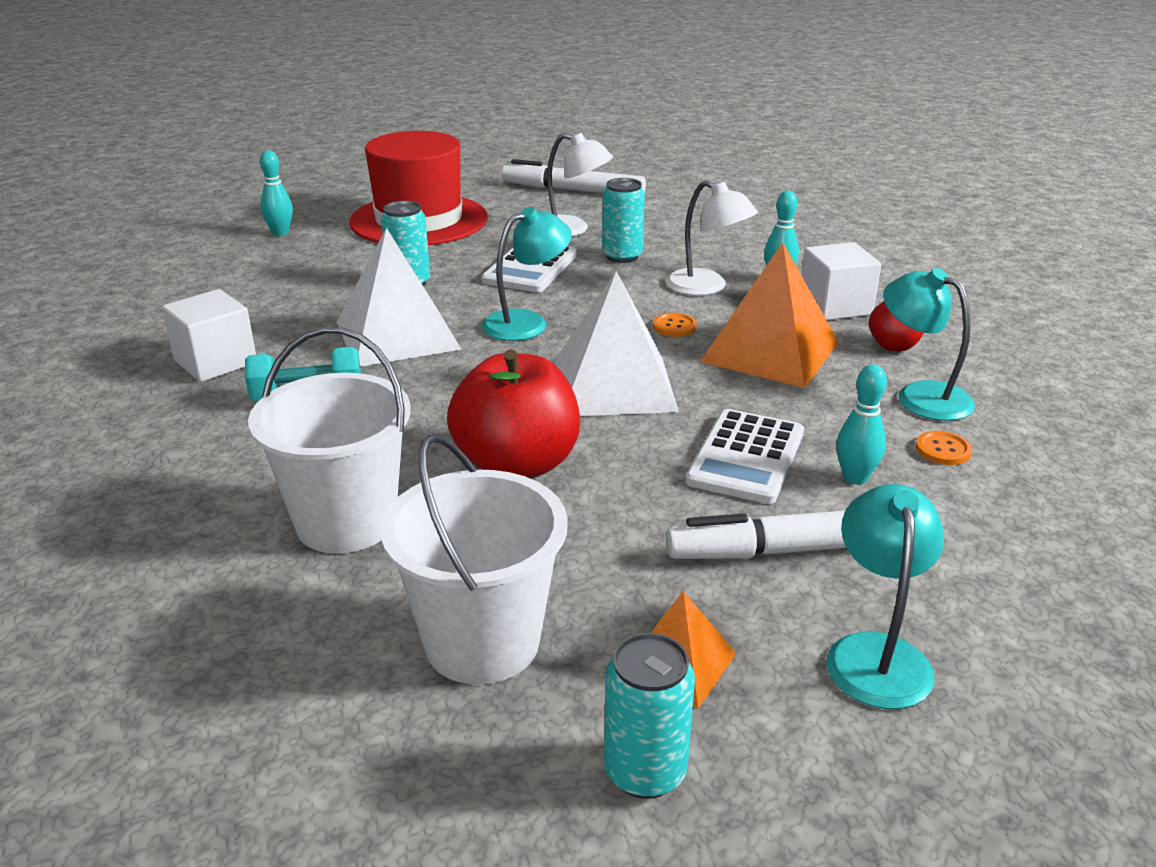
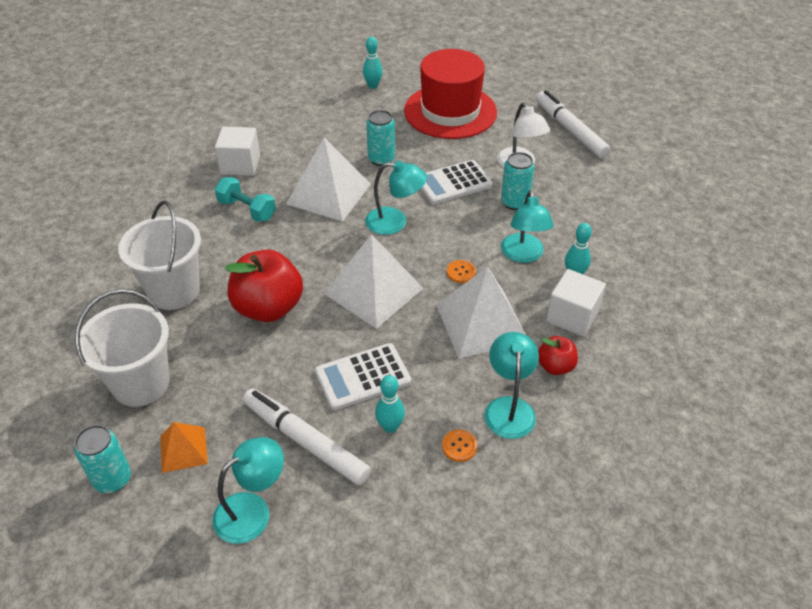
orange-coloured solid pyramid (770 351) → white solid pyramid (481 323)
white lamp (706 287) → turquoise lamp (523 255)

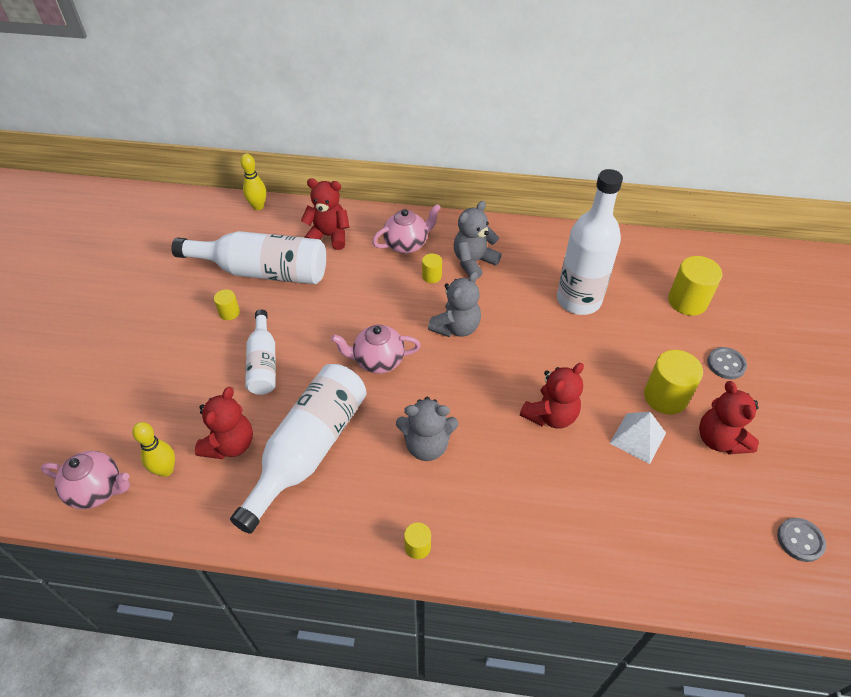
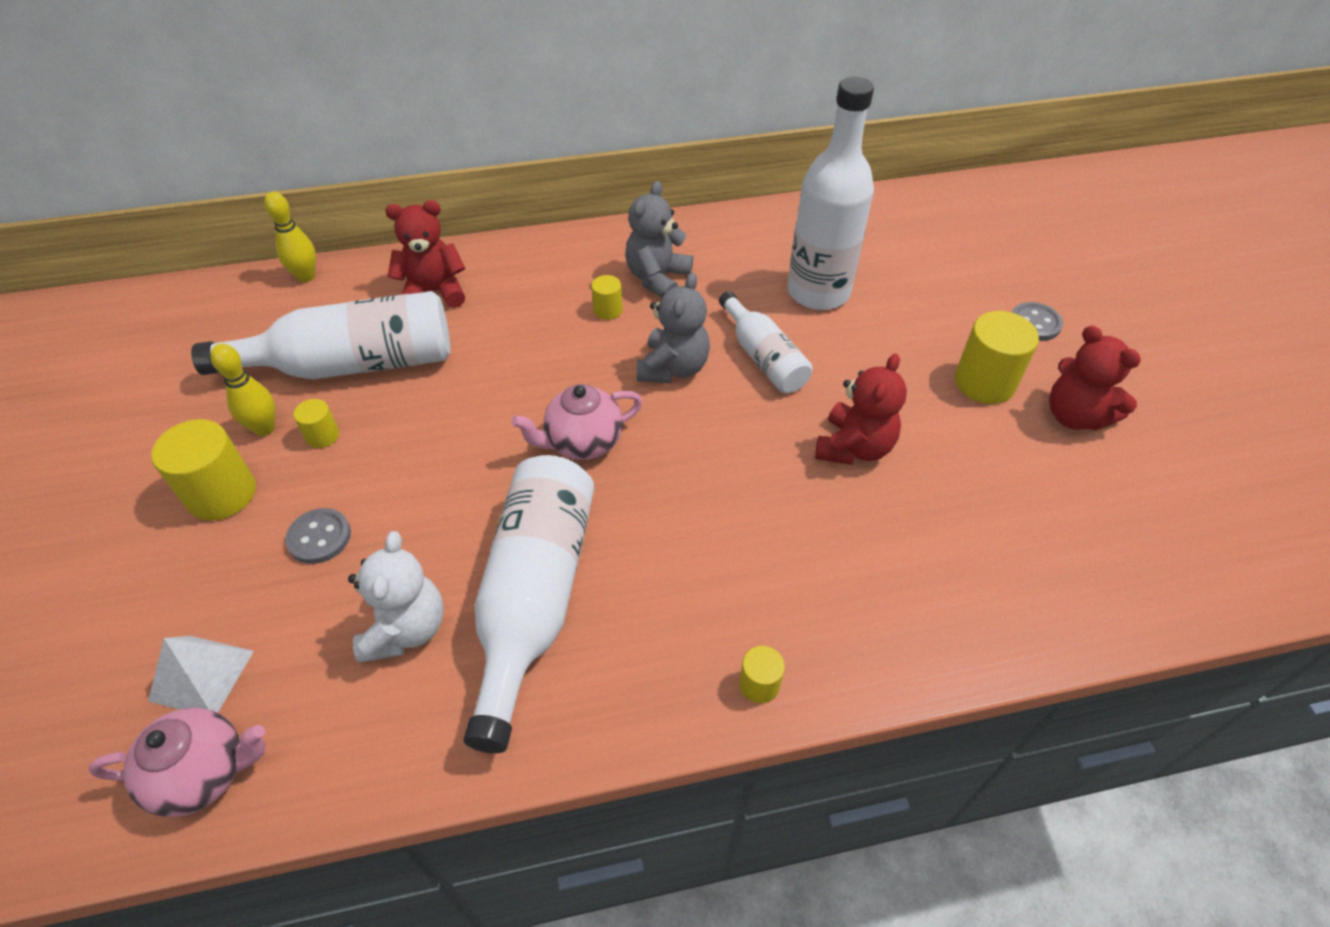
white solid pyramid (637 438) → white solid pyramid (202 675), moved
golden solid cylinder (687 301) → golden solid cylinder (222 494), moved
golden skittle (166 470) → golden skittle (265 428), moved
gray button (800 540) → gray button (319 537), moved
red teddy (230 444) → white teddy (405 628)
white drink bottle (263 363) → white drink bottle (763 357), moved
rosy china teapot (407 244) → -
gray teddy (427 445) → -

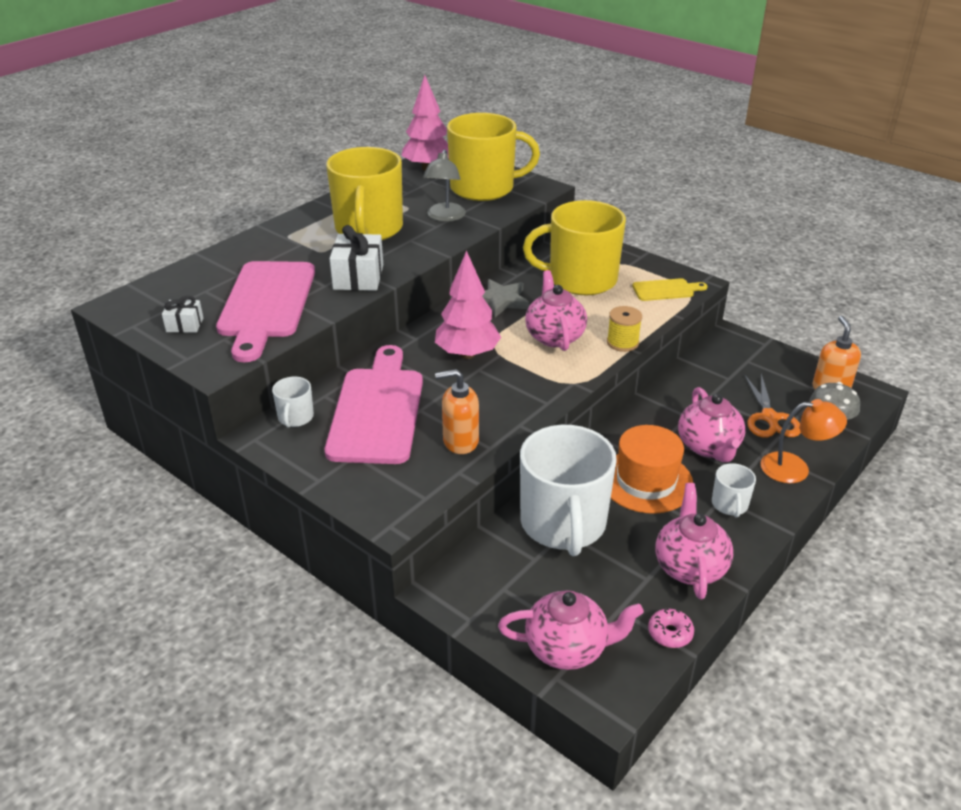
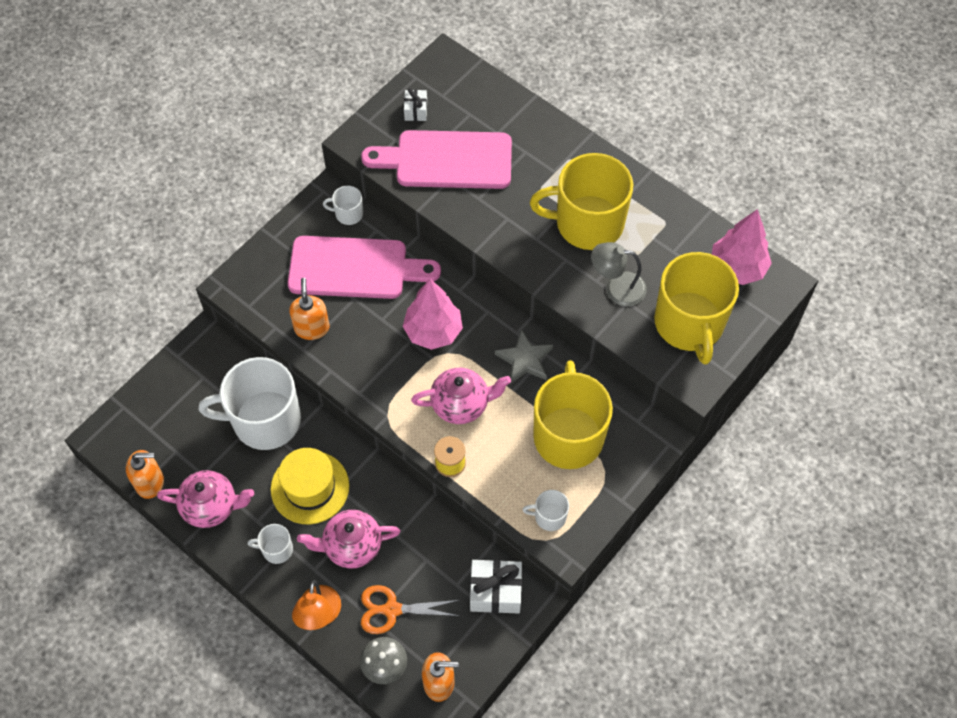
rosy glazed donut (670 633) → orange-coloured pump bottle (150 482)
orange-coloured tall hat (646 481) → golden tall hat (310 487)
white gift (358 277) → white gift (495 591), moved
golden chopping board (666 290) → white coffee mug (549 516)
rosy china teapot (567 648) → -

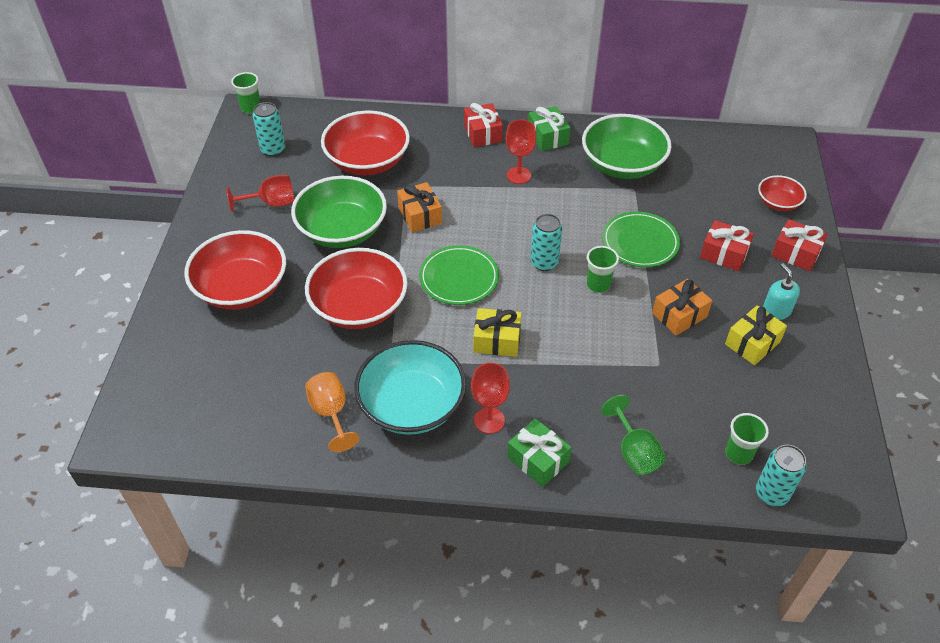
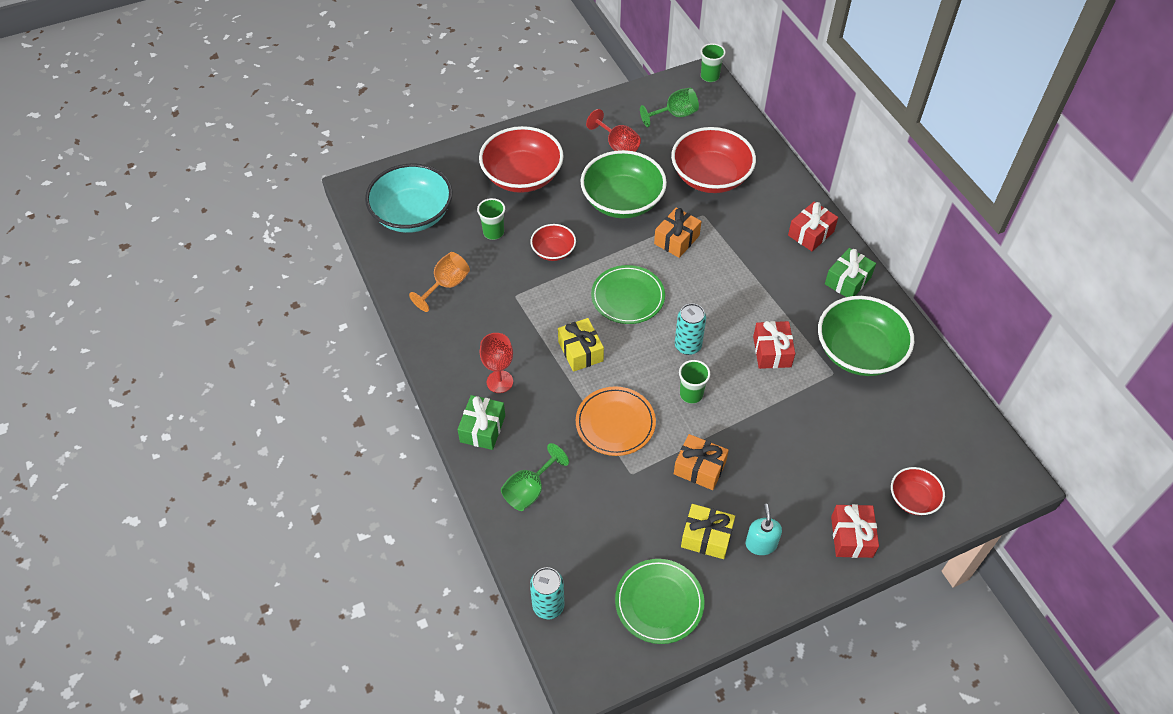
turquoise deep dish (412 405) → turquoise deep dish (412 214), moved
leaf-green beaker (738 453) → leaf-green beaker (493 232), moved
red deep dish (359 307) → red deep dish (553 251), x0.52
- → orange-coloured dinner plate (615 423)
leaf-green dinner plate (640 242) → leaf-green dinner plate (659 602), moved
turquoise tin (273 150) → leaf-green wine glass (675 115)
turquoise pump bottle (776 311) → turquoise pump bottle (761 544), 45 degrees counterclockwise
red gift (724 254) → red gift (772 351), moved
red wine glass (518 175) → -

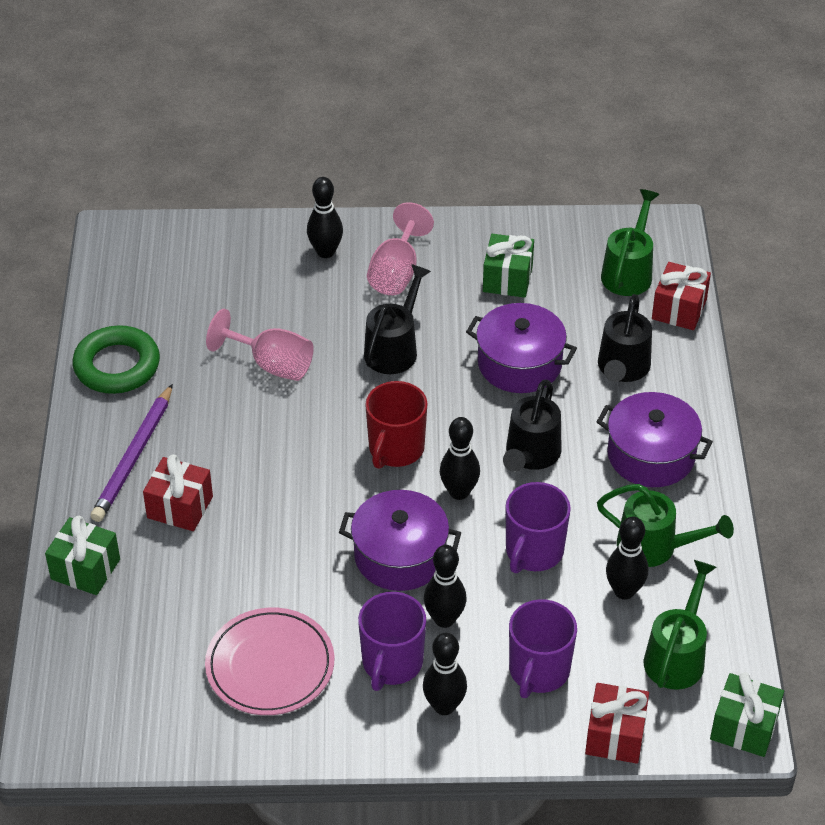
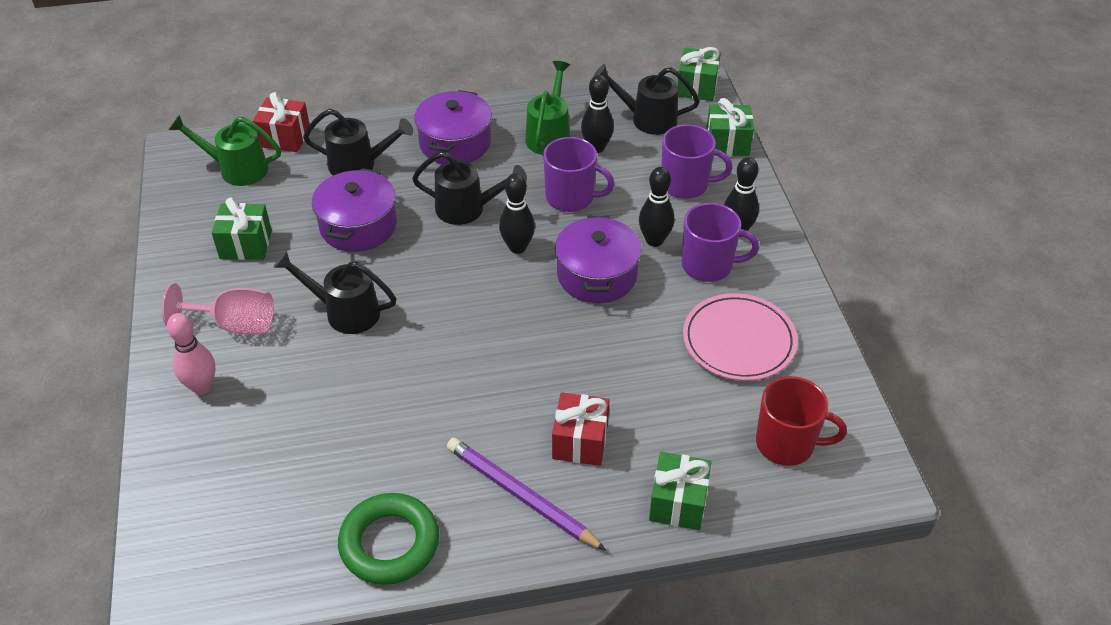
black skittle (325 252) → rosy skittle (202 387)
purple wooden pencil (134 456) → purple wooden pencil (521 496), 150 degrees counterclockwise
leaf-green watering pot (677 655) → black watering pot (647 119)
red gift (615 735) → leaf-green gift (727 143)
red coffee mug (395 449) → red coffee mug (787 444), moved
rosy wine glass (271 364) → -

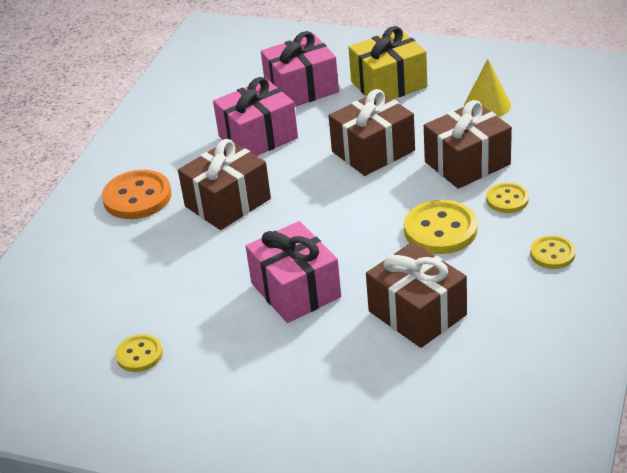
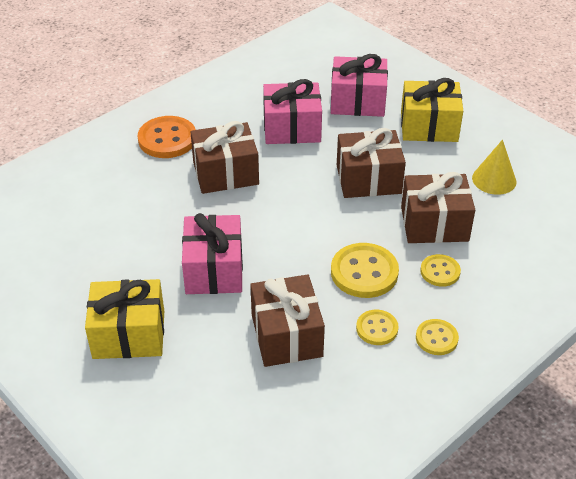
- → golden gift (129 334)
golden button (139 355) → golden button (377 328), moved

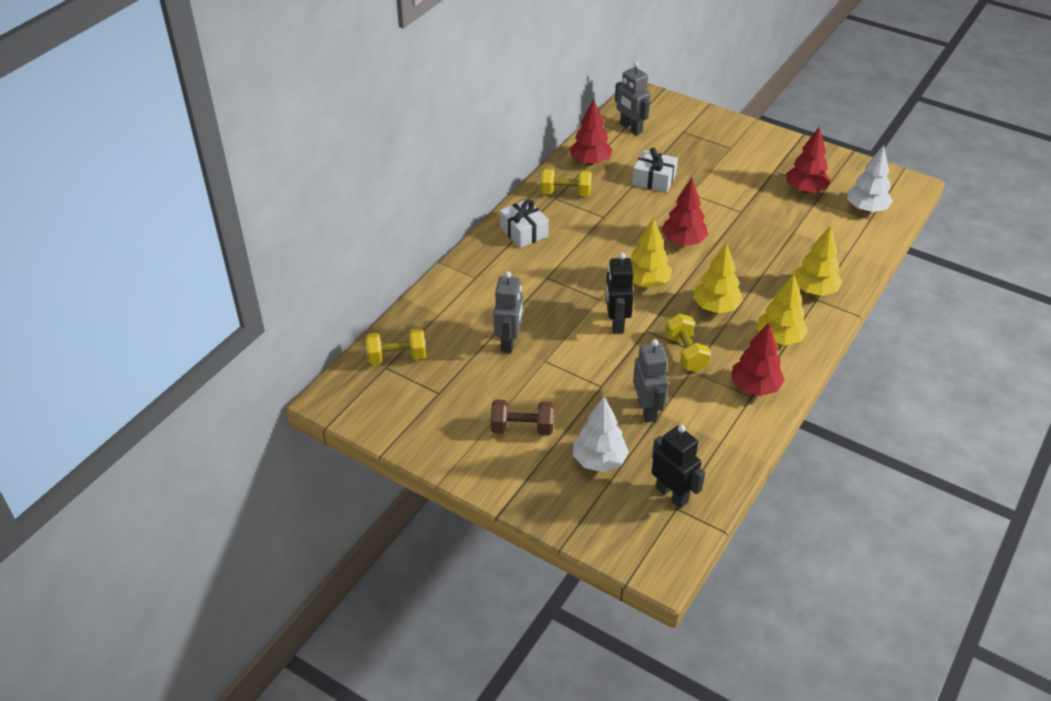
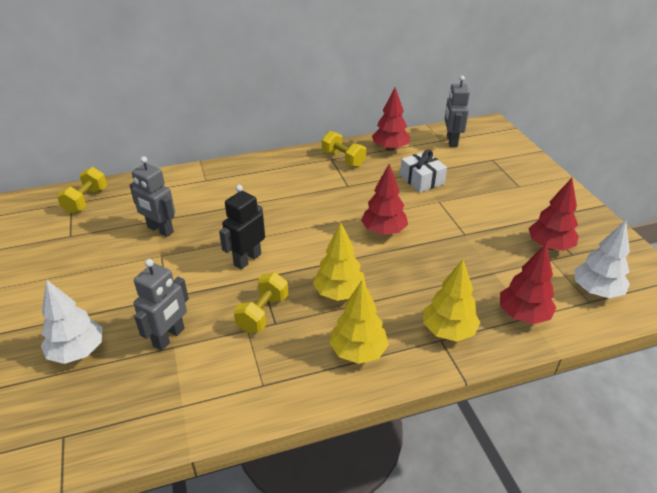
golden free weight (397 357) → golden free weight (86 201), 75 degrees clockwise
gray toy robot (509 342) → gray toy robot (160 230), 75 degrees clockwise
red toy tree (755 387) → red toy tree (523 315), moved
russet free weight (522 428) → -
white gift (524 232) → -
golden toy tree (646 282) → -
black toy robot (672 494) → -

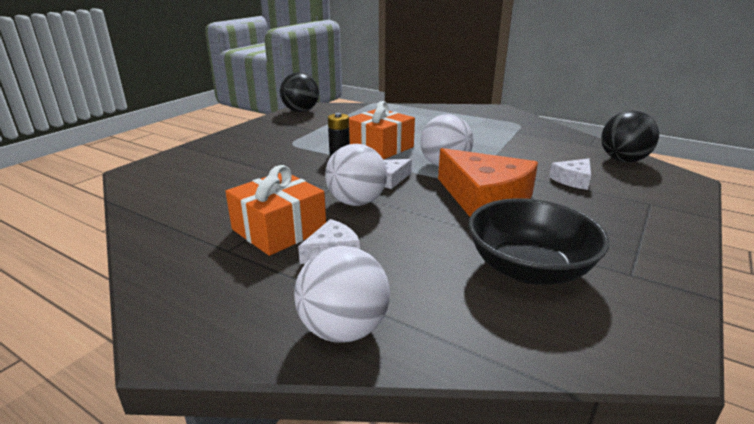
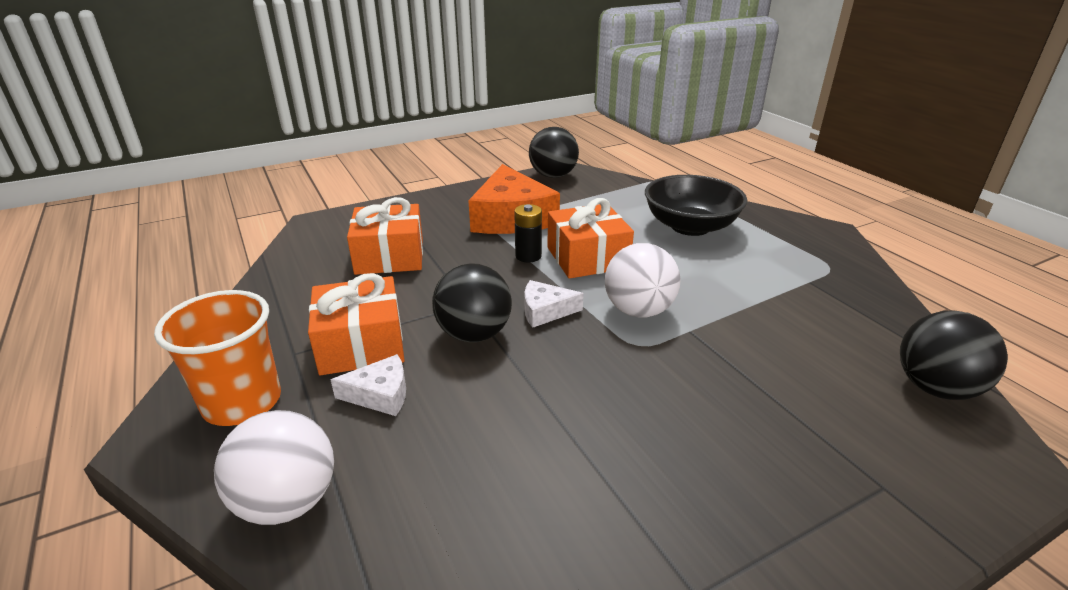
- → orange-coloured beaker (242 402)
- → orange-coloured gift (390 256)
white sphere (356 202) → black sphere (474 334)
orange-coloured piece of cheese (485 198) → orange-coloured piece of cheese (511 217), moved
black deep dish (529 268) → black deep dish (690 226), moved
white piece of cheese (573 180) → -

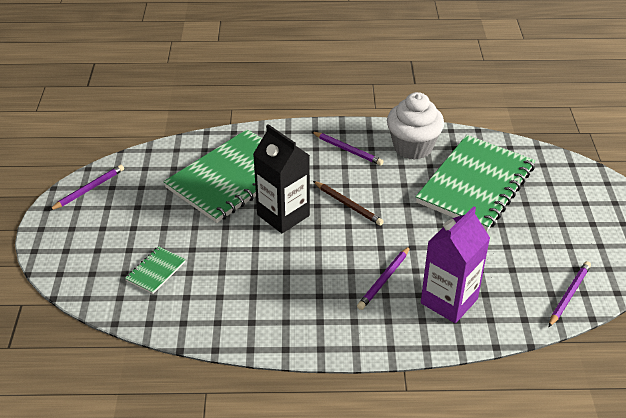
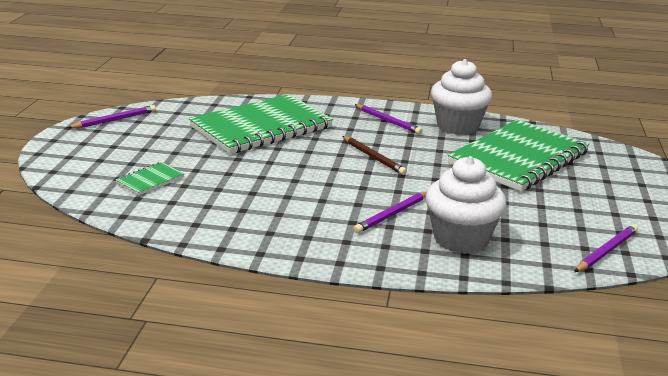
purple milk carton (449 301) → white muffin (461 239)
black milk carton (283 215) → -

